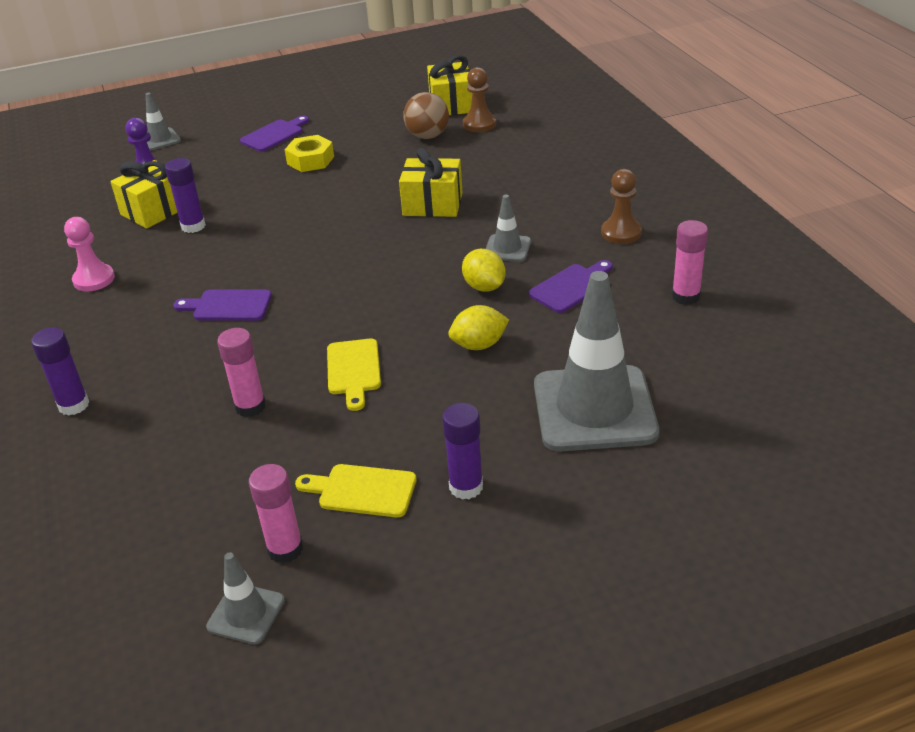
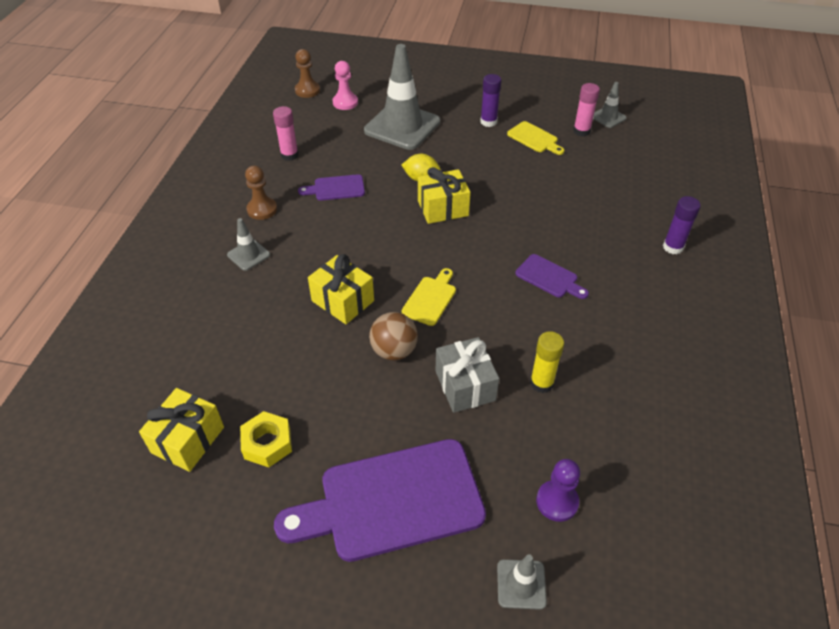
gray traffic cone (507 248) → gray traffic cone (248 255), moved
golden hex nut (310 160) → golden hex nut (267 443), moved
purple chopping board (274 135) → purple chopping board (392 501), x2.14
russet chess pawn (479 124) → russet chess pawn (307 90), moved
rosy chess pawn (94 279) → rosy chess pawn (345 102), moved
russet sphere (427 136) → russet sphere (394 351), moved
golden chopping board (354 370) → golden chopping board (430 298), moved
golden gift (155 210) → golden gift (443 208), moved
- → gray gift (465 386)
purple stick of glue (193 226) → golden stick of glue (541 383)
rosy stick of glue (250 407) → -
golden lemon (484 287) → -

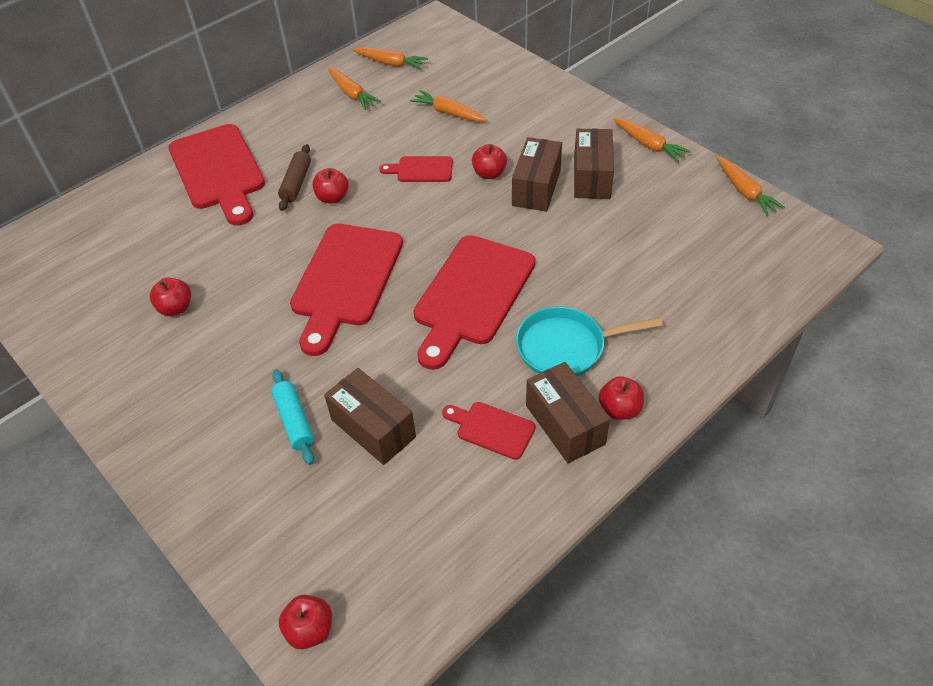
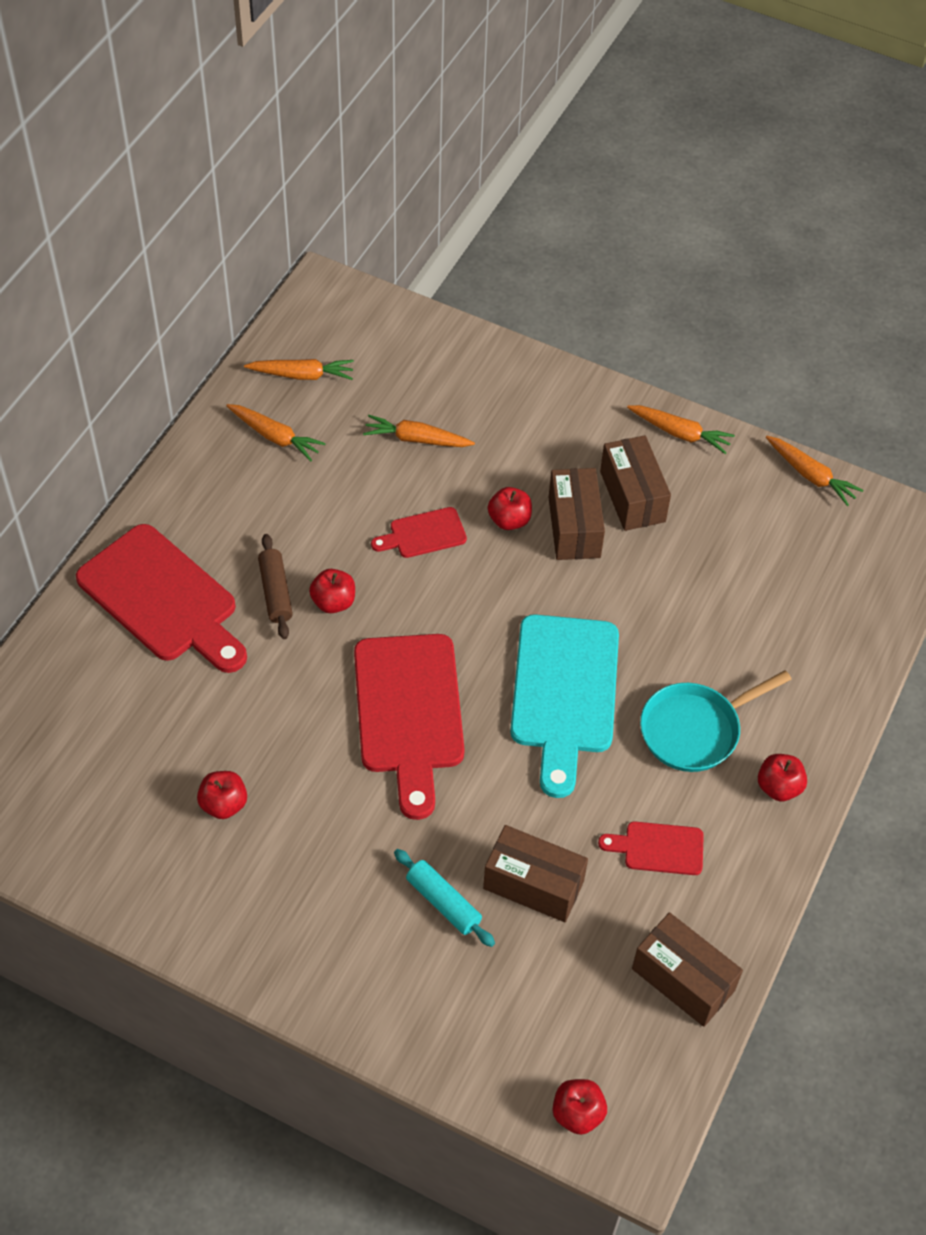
red chopping board (472 295) → turquoise chopping board (564 693)
russet package (565 424) → russet package (683 980), moved

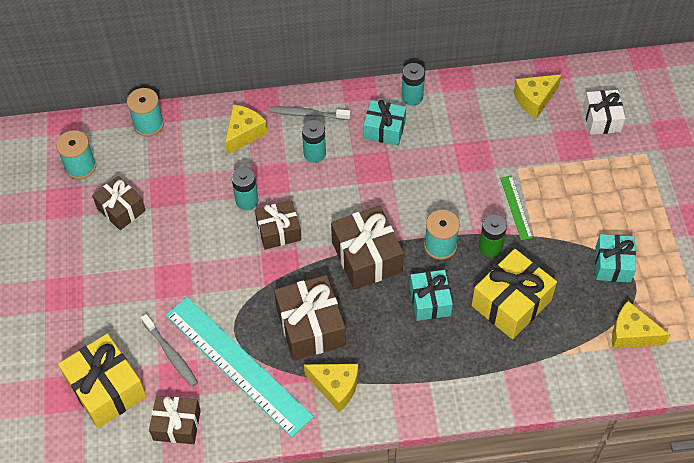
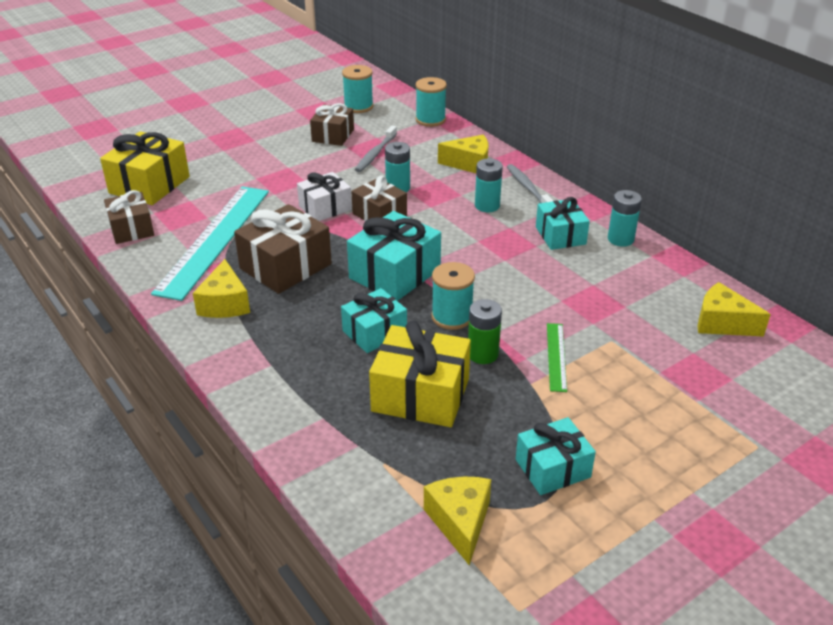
white gift (601 119) → white gift (325 208), moved
russet gift (366 257) → turquoise gift (394 274)
gray tooth brush (171 354) → gray tooth brush (375 154), moved
leaf-green straightedge (516 207) → leaf-green straightedge (556 356), 45 degrees counterclockwise

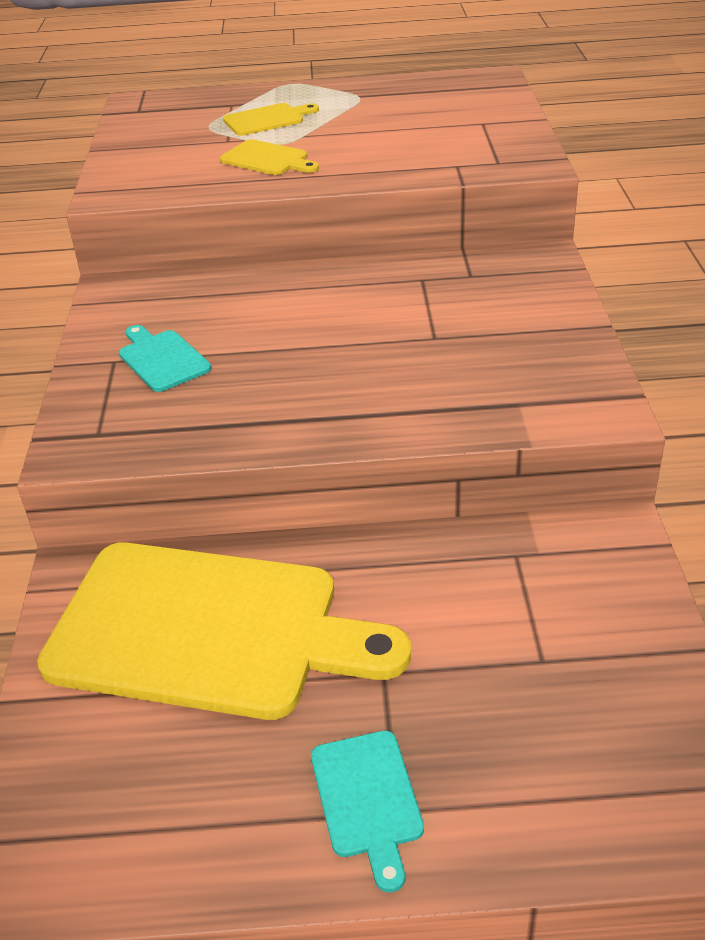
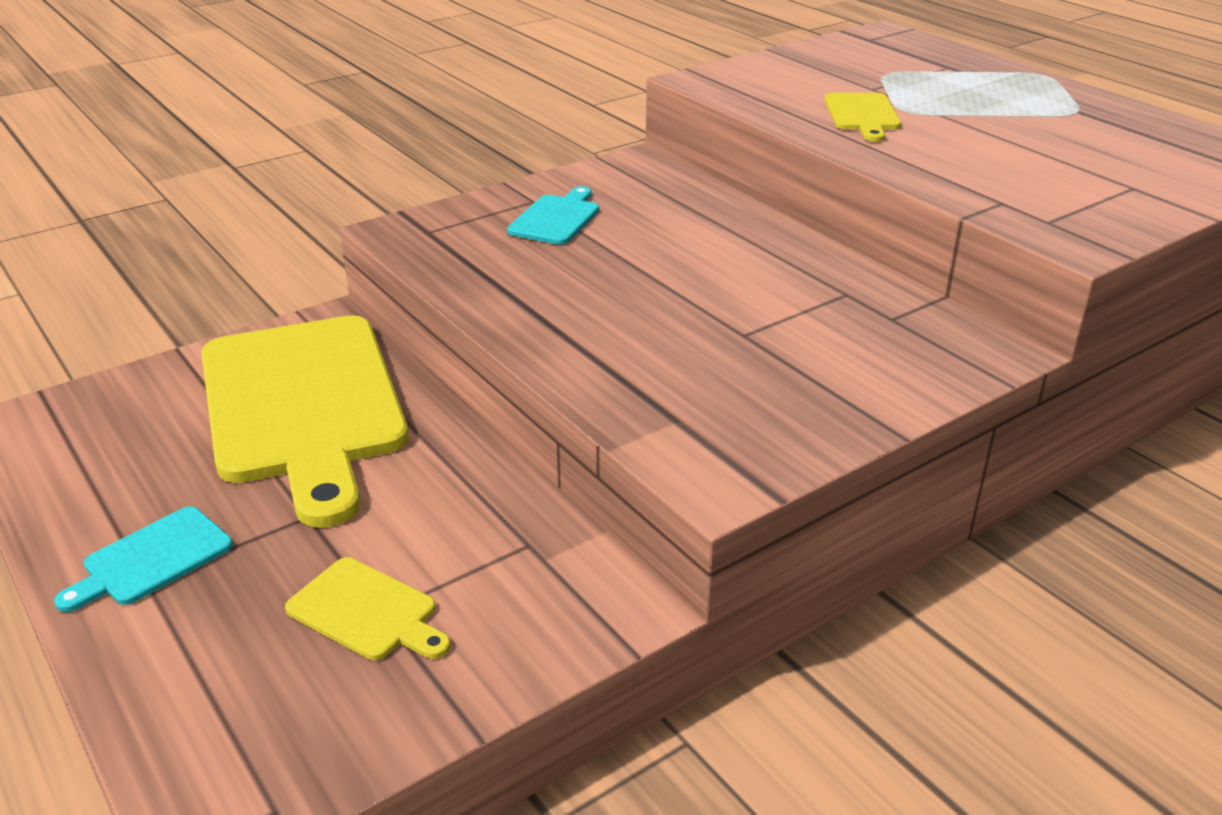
golden chopping board (267 119) → golden chopping board (367 612), moved

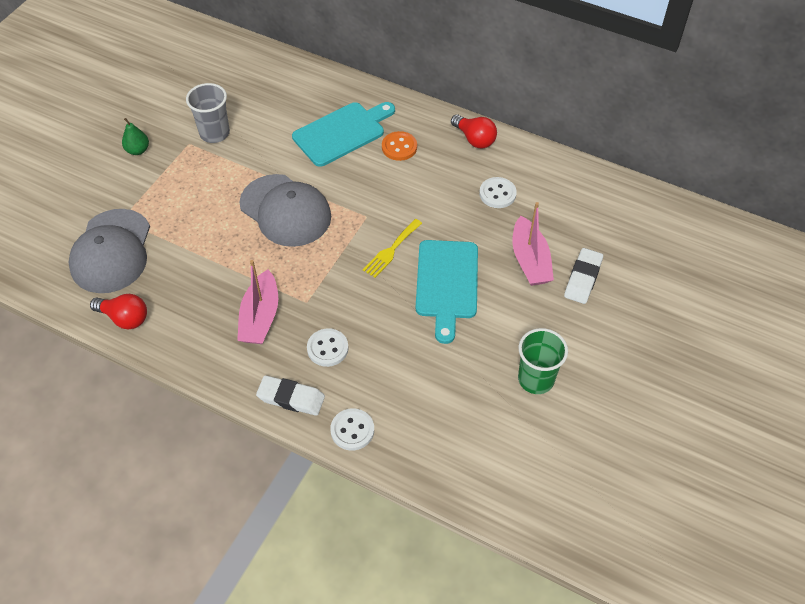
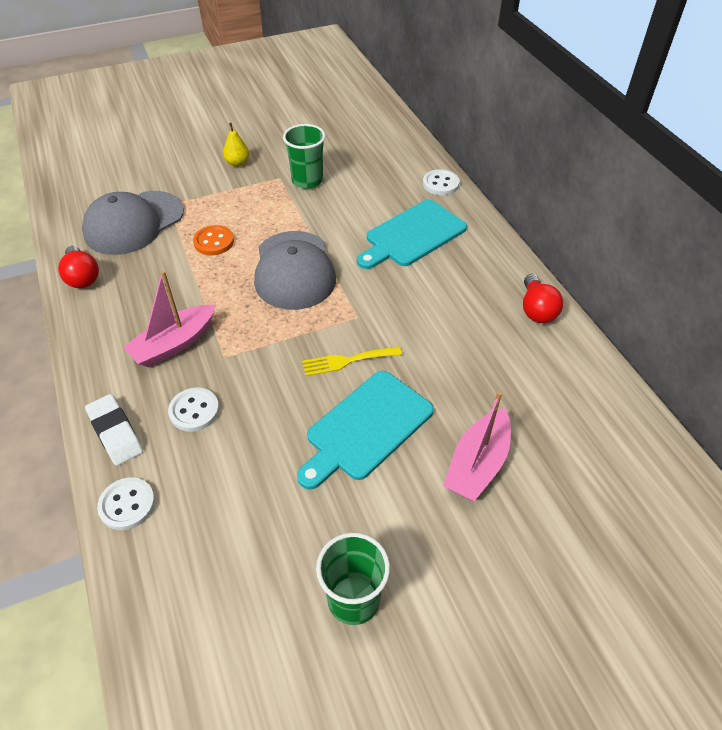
orange-coloured button (399 147) → orange-coloured button (214 242), moved
leaf-green pear (138 150) → golden pear (237 163)
gray beaker (214 133) → leaf-green beaker (307 180)
turquoise chopping board (342 132) → turquoise chopping board (412 235), 135 degrees clockwise
white button (497 194) → white button (440 184), moved
white gum eraser (583 278) → -

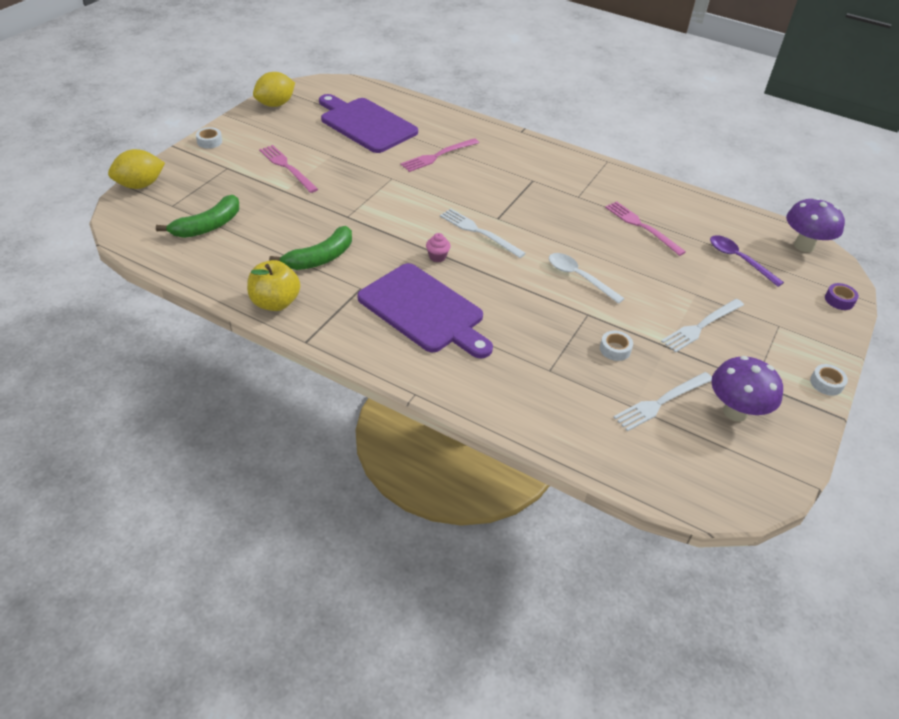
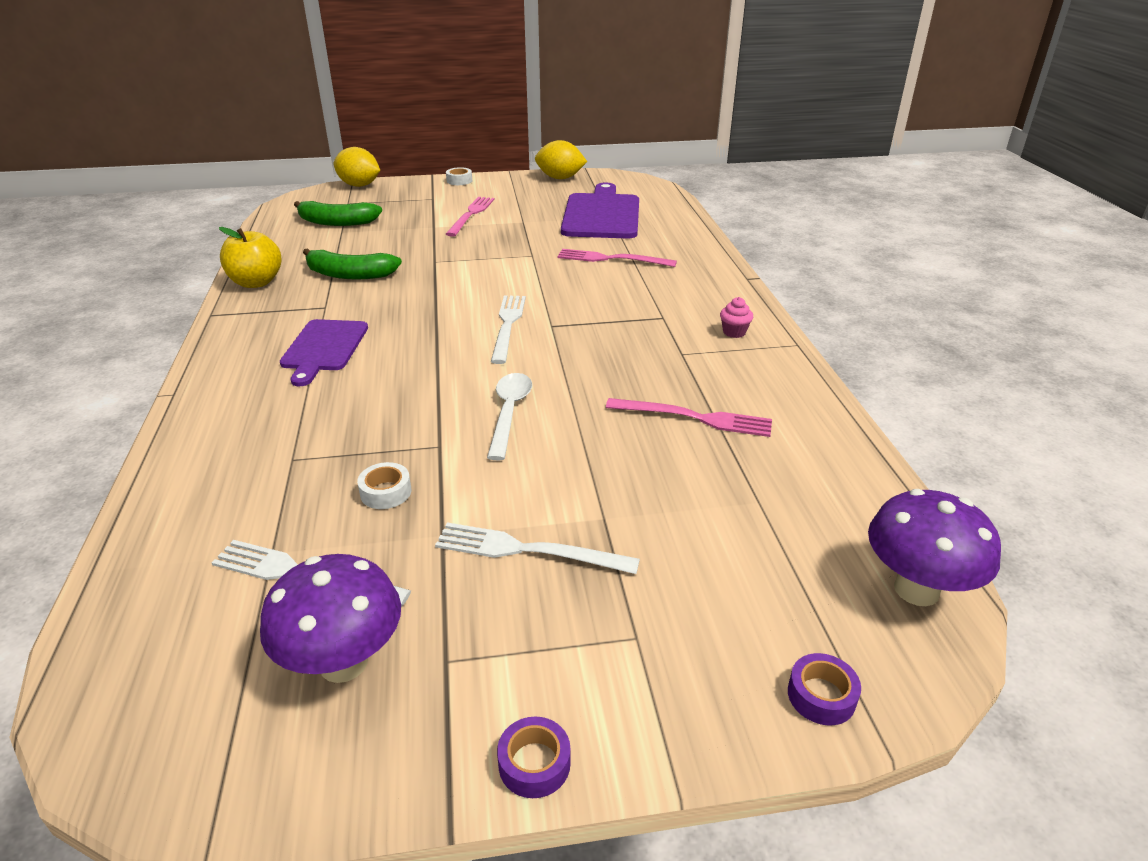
purple chopping board (424 310) → purple chopping board (324 348), x0.64
white tape (826 383) → purple tape (534 764)
rosy dinner fork (642 227) → rosy dinner fork (694 418), 90 degrees clockwise
rosy muffin (437 257) → rosy muffin (734 332), moved
purple tablespoon (739 260) → -

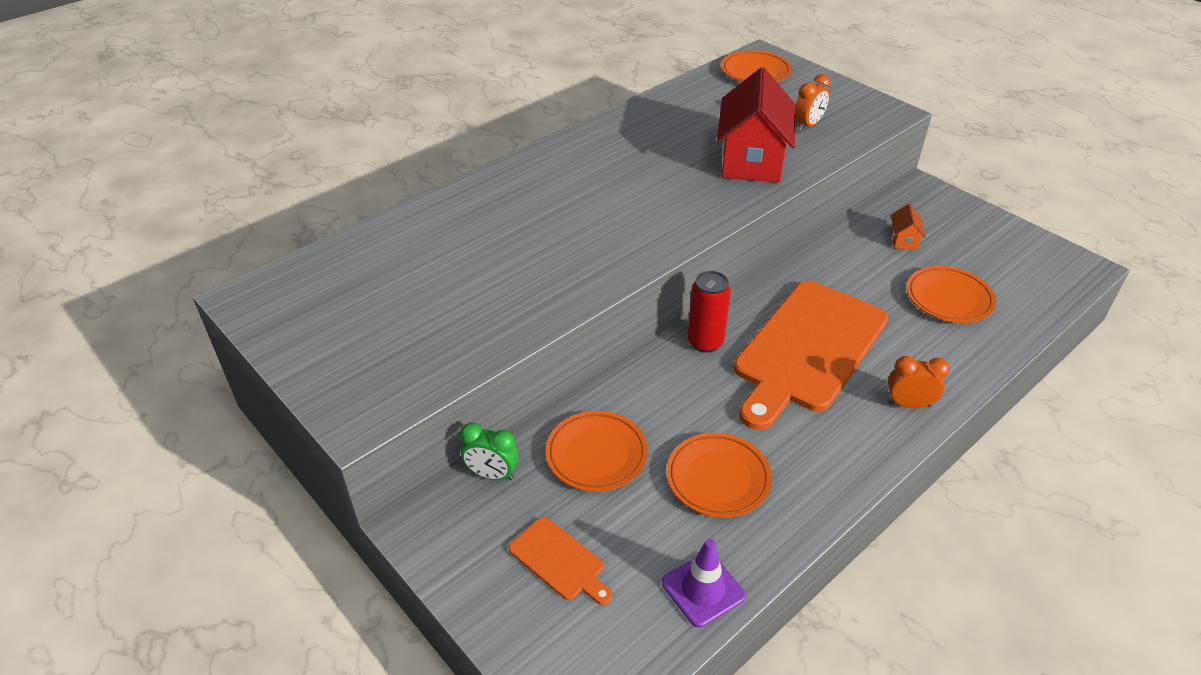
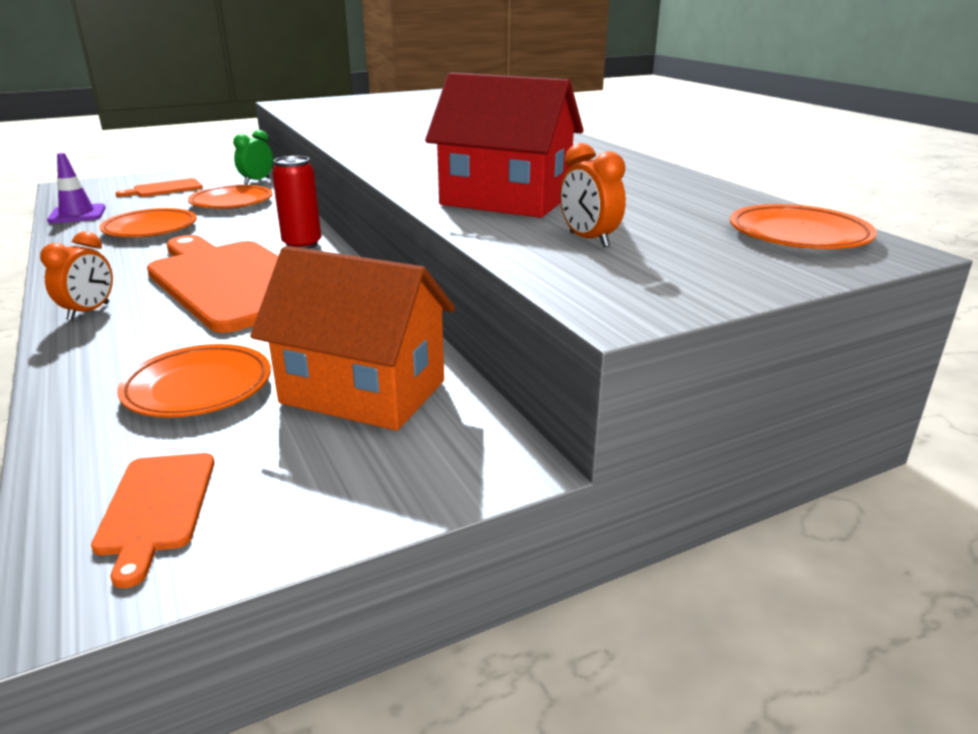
- → orange-coloured chopping board (156 507)
orange-coloured house (903 240) → orange-coloured house (363 392), x2.40

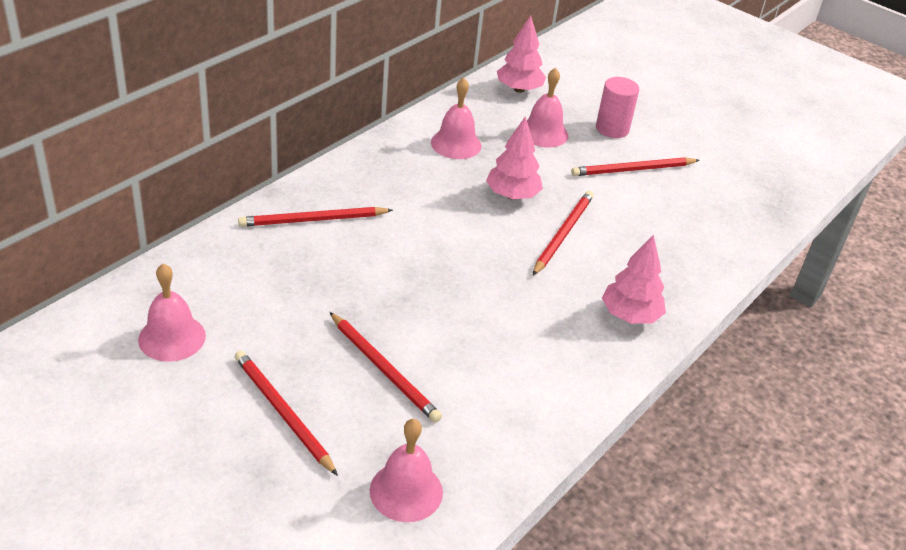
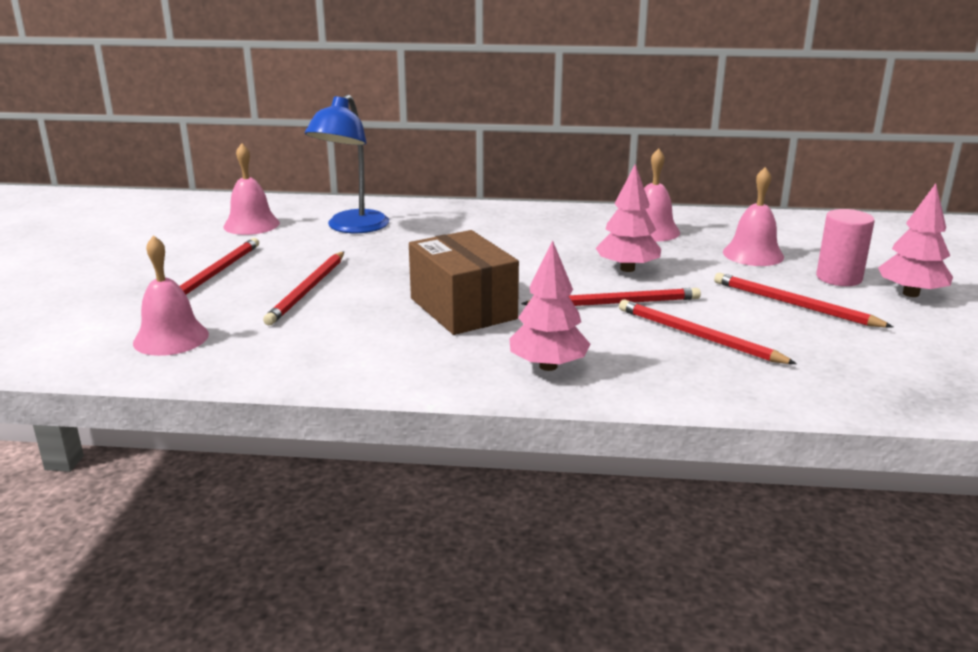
- → cobalt lamp (352 228)
- → russet package (463 309)
red wooden pencil (313 220) → red wooden pencil (698 336), moved
rosy toy tree (519 89) → rosy toy tree (910 294), moved

